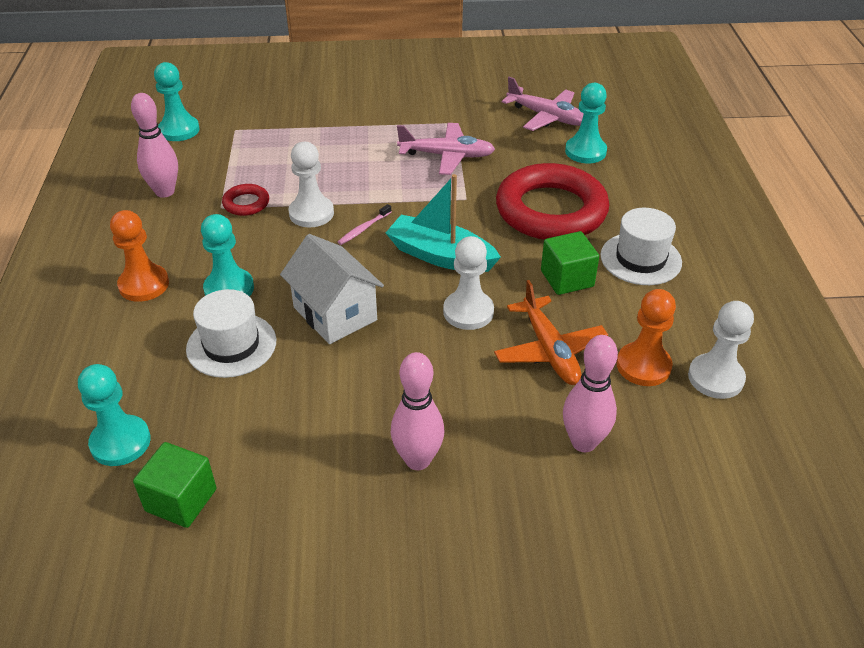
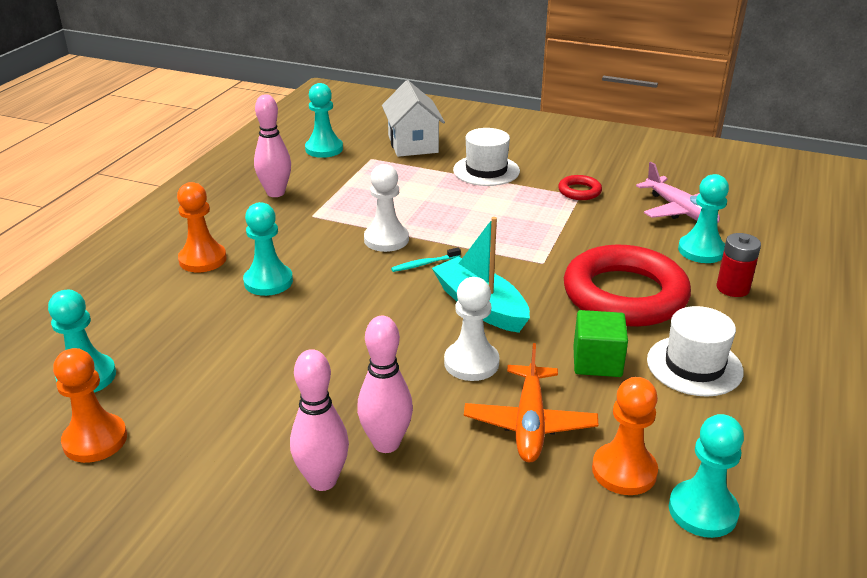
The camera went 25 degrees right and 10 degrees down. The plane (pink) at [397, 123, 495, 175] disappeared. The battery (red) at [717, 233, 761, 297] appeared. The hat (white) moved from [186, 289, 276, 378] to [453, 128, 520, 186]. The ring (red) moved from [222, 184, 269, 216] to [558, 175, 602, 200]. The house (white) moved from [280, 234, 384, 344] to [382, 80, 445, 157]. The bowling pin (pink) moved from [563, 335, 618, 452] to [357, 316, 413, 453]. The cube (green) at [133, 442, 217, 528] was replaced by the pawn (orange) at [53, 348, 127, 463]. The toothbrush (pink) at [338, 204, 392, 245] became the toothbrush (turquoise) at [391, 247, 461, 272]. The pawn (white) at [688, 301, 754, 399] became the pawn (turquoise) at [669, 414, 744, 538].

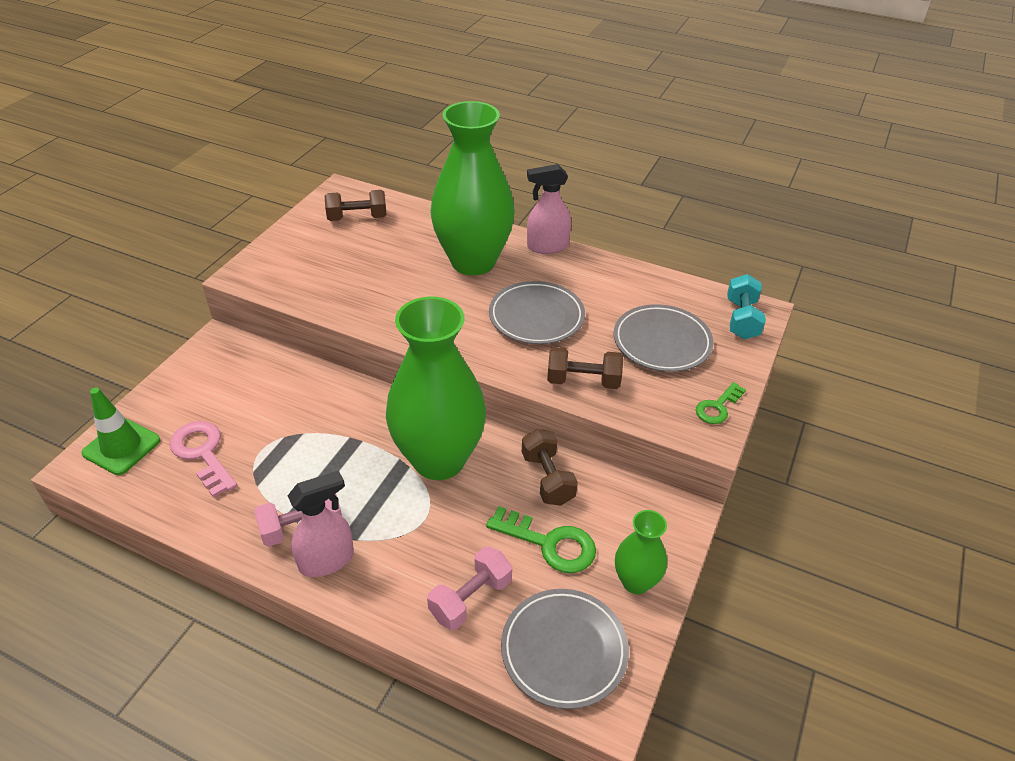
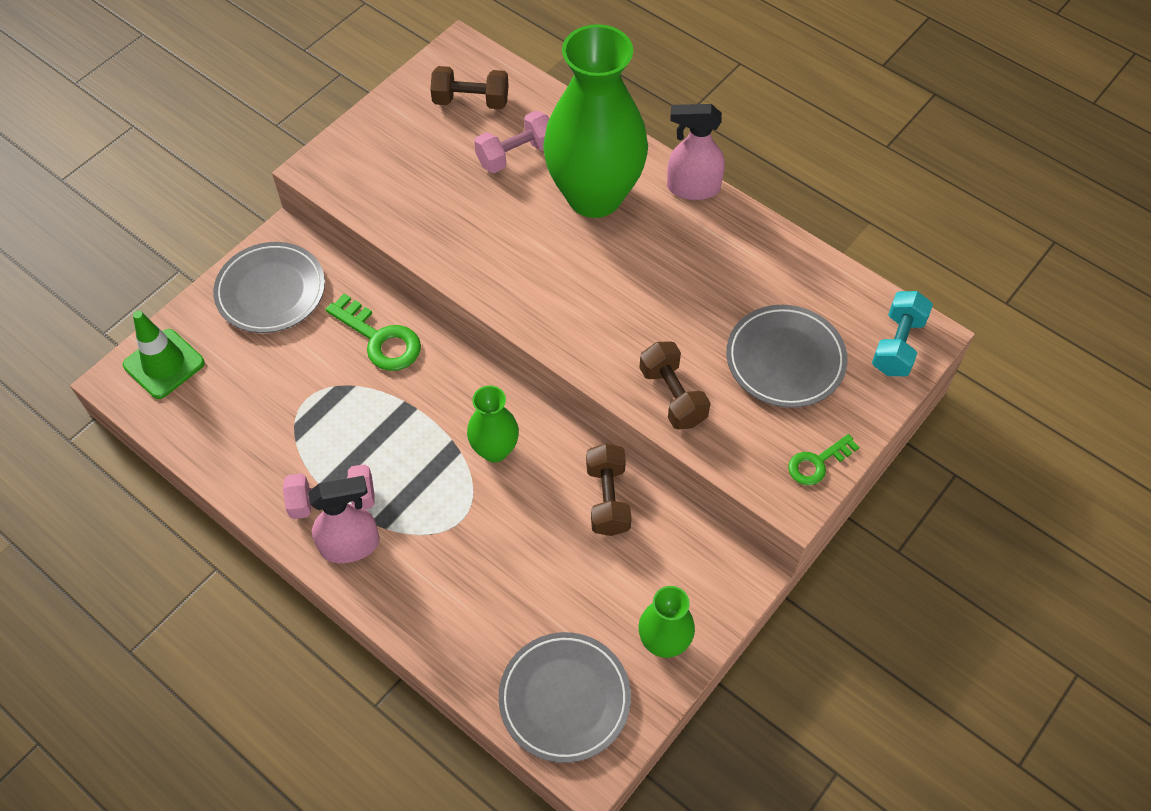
The camera went 15 degrees right and 15 degrees up. The key (pink) at [170, 421, 237, 498] disappeared. The dumbbell (pink) moved from [427, 547, 512, 630] to [474, 111, 549, 173]. The key (green) moved from [486, 506, 596, 573] to [326, 293, 421, 371]. The plate (grey) moved from [489, 281, 585, 344] to [213, 242, 325, 333]. The dumbbell (brown) at [547, 347, 623, 389] turned 45 degrees clockwise. The vase (green) at [386, 297, 486, 480] changed to 0.47 times the size.

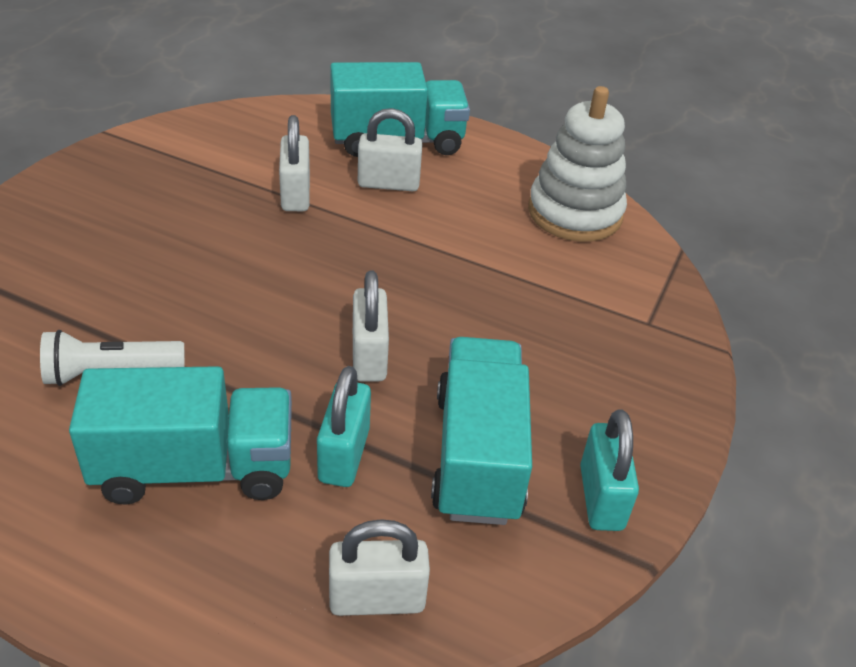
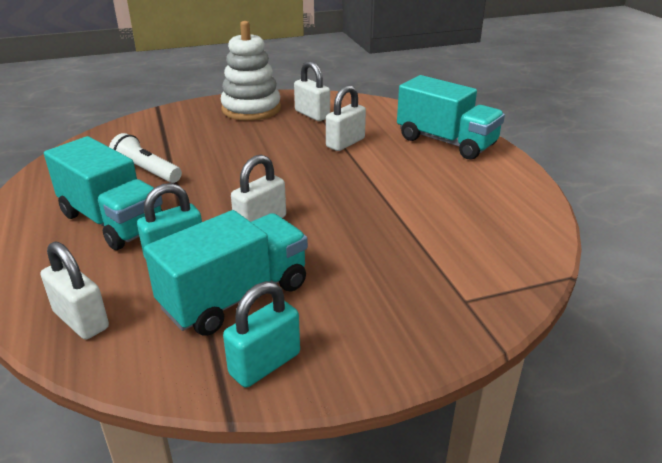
The camera went 50 degrees right and 10 degrees down. The padlock (white) moved from [358, 108, 422, 191] to [294, 61, 330, 121]. The stacking toy (white) moved from [528, 86, 627, 242] to [221, 21, 281, 121].

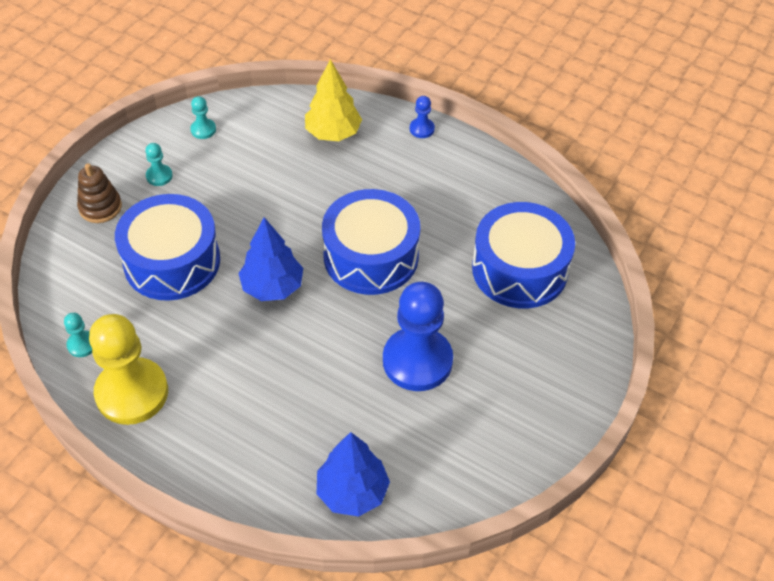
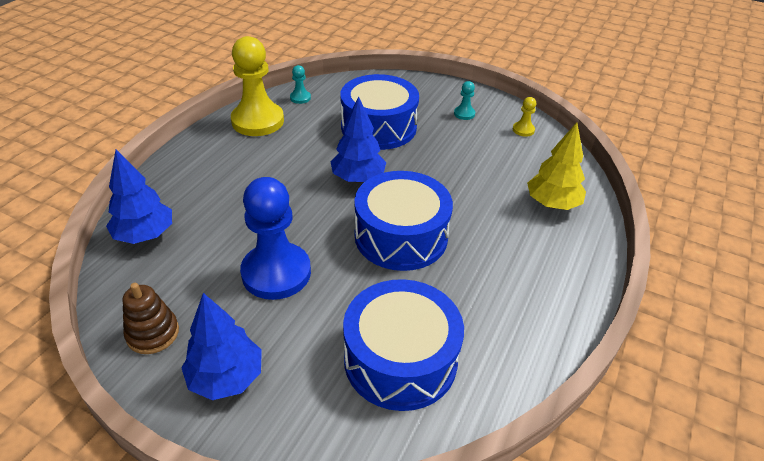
The camera went 85 degrees right and 10 degrees down. The pawn (blue) at [410, 96, 435, 138] disappeared. The tree (blue) at [181, 293, 262, 400] appeared. The stacking toy (brown) moved from [77, 163, 122, 223] to [122, 283, 179, 354]. The pawn (turquoise) at [190, 96, 216, 139] became the pawn (yellow) at [513, 97, 536, 137].

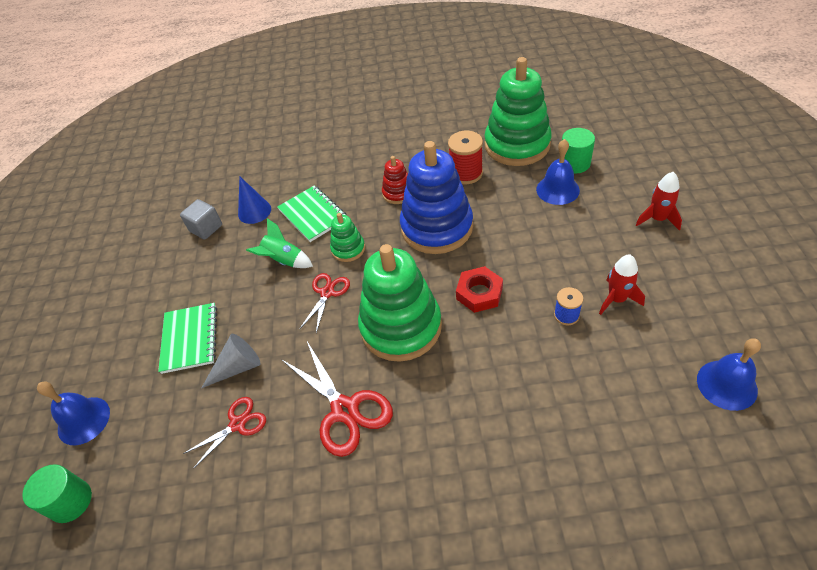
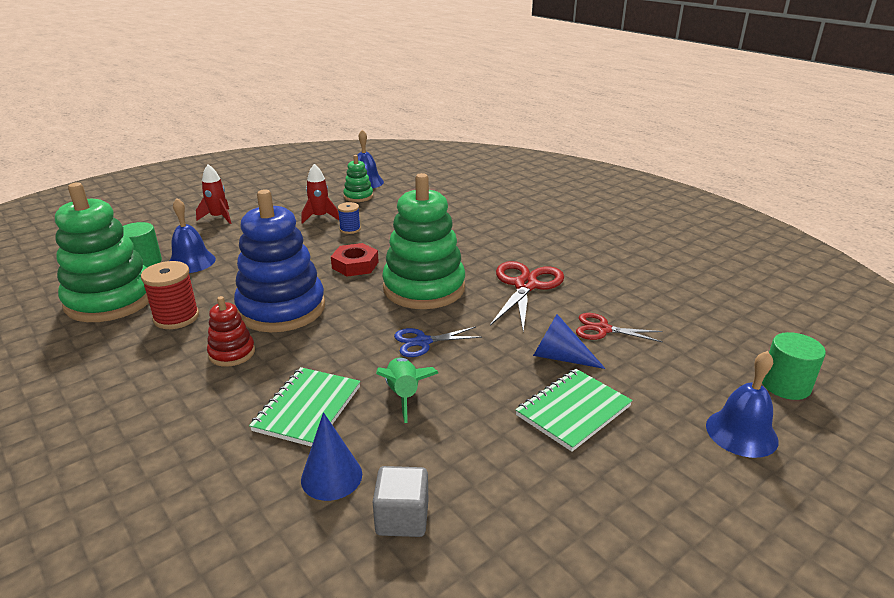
The camera went 130 degrees left and 20 degrees down. The stacking toy (green) moved from [330, 213, 365, 262] to [343, 155, 373, 202]. The cone (grey) at [202, 334, 261, 388] became the cone (blue) at [533, 314, 606, 369]. The scissors (red) at [300, 273, 350, 333] became the scissors (blue) at [394, 327, 482, 357].

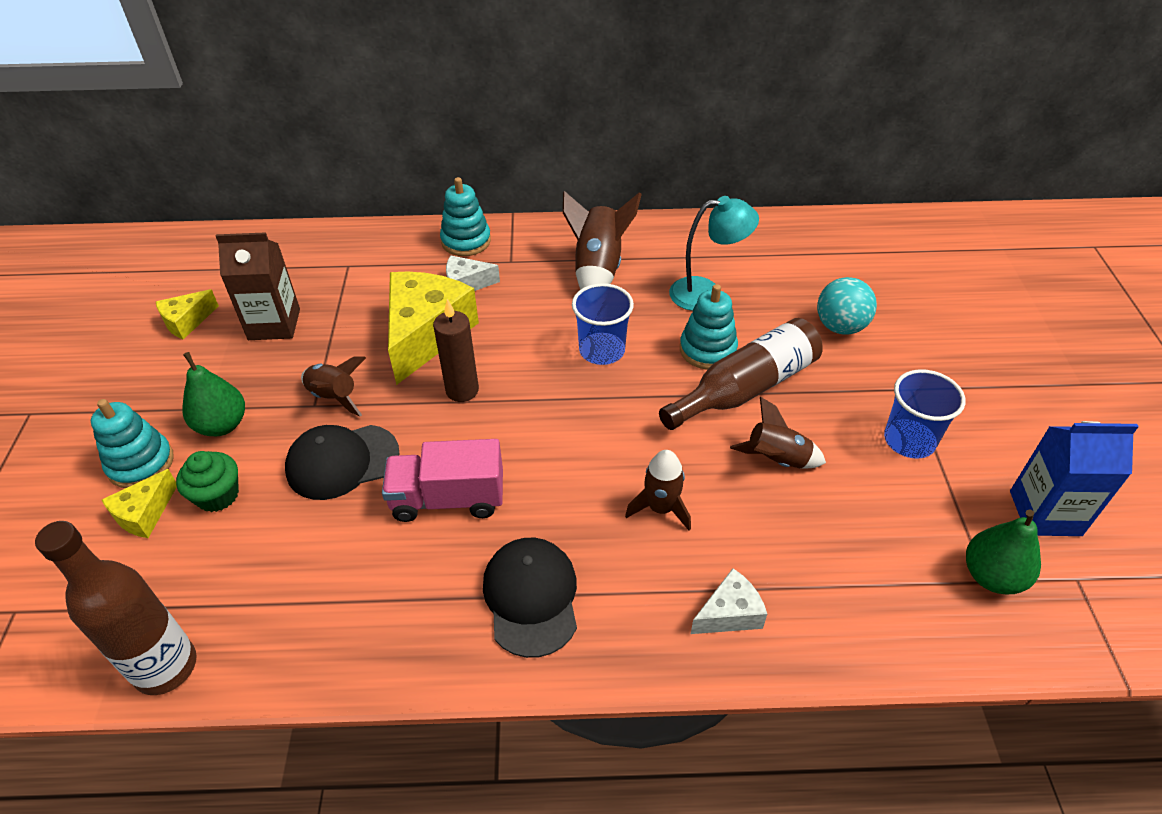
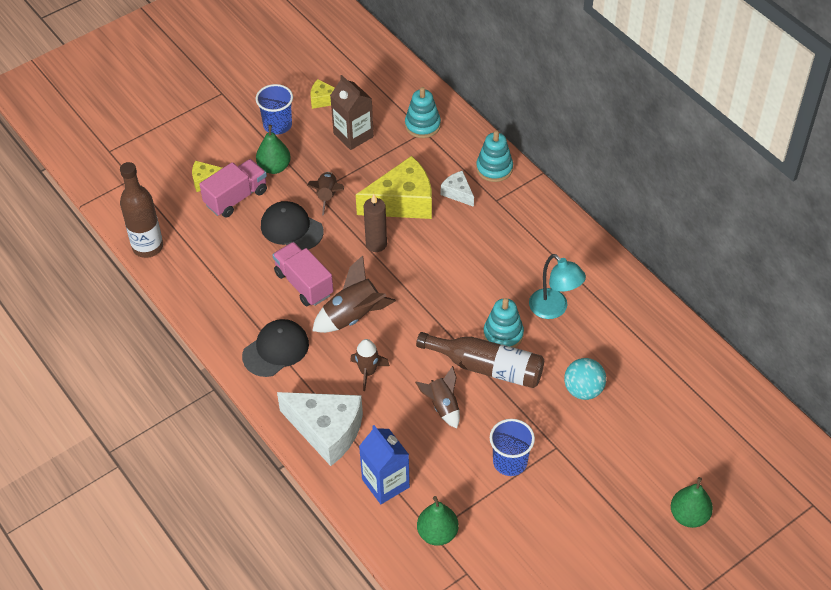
The camera went 55 degrees right and 5 degrees up. The pear (green) at [671, 477, 713, 528] appeared. The stacking toy (turquoise) moved from [91, 399, 174, 488] to [405, 87, 441, 138]. The rocket (brown) moved from [563, 191, 642, 290] to [312, 255, 396, 333]. The cup (blue) moved from [572, 283, 634, 365] to [256, 84, 293, 135]. The carton (blue) moved from [1010, 421, 1139, 536] to [359, 425, 410, 504]. The cupcake (green) at [176, 451, 239, 512] was replaced by the truck (pink) at [199, 159, 267, 218]. The cheese (white) at [691, 568, 767, 634] changed to 2.04 times the size.

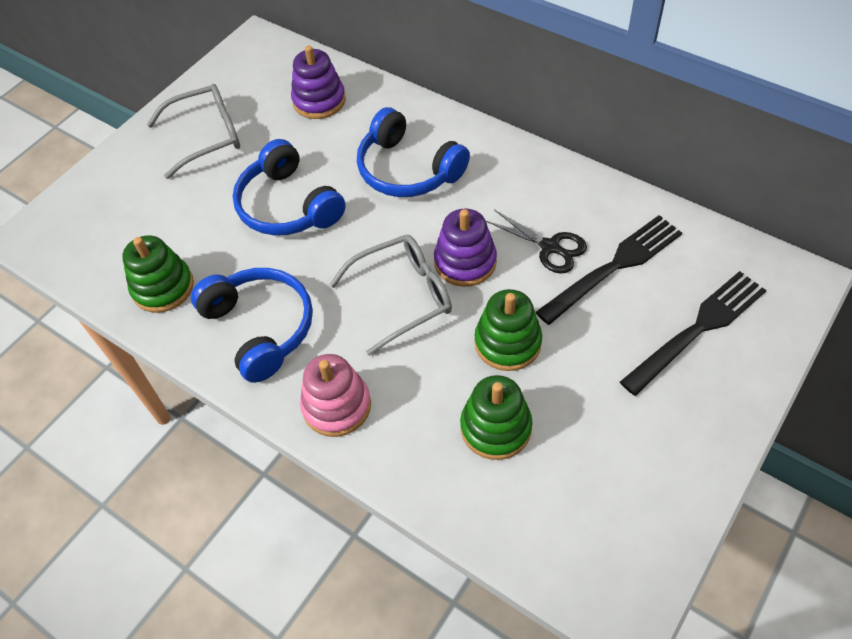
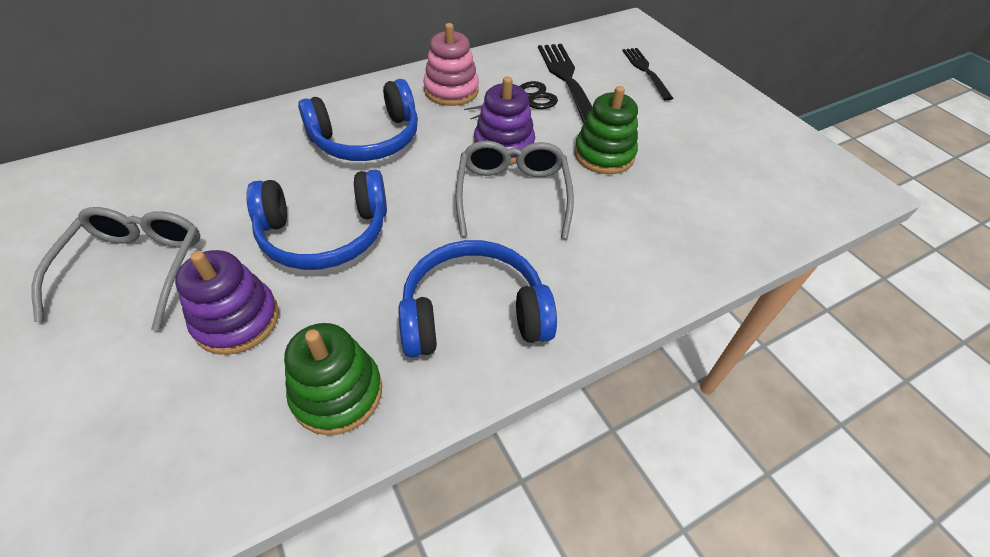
The camera went 70 degrees left and 5 degrees down. The stacking toy (green) at [460, 375, 533, 460] disappeared. The stacking toy (purple) moved from [291, 46, 346, 119] to [175, 250, 279, 355]. The stacking toy (pink) moved from [300, 354, 371, 437] to [423, 23, 479, 106]. The fork (black) at [620, 271, 766, 396] changed to 0.65 times the size.

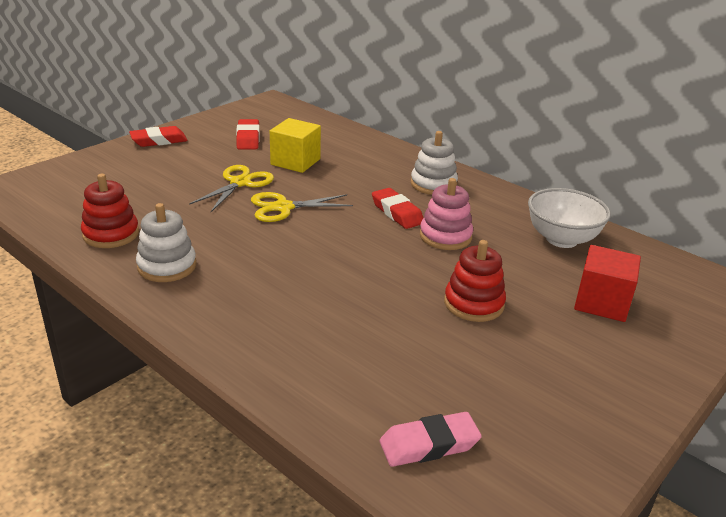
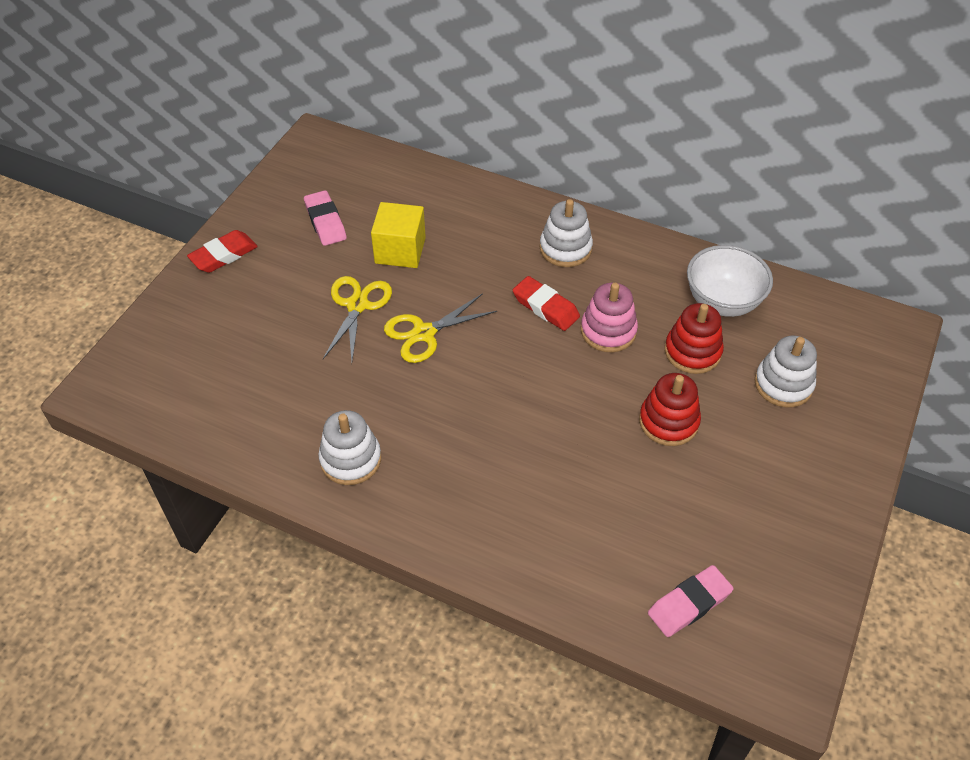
The camera went 15 degrees left and 20 degrees up. The stacking toy (red) moved from [81, 174, 139, 248] to [665, 303, 724, 374]. The cube (red) at [574, 245, 641, 322] was replaced by the stacking toy (white) at [755, 336, 817, 407]. The eraser (red) at [236, 119, 260, 149] became the eraser (pink) at [304, 190, 347, 246].

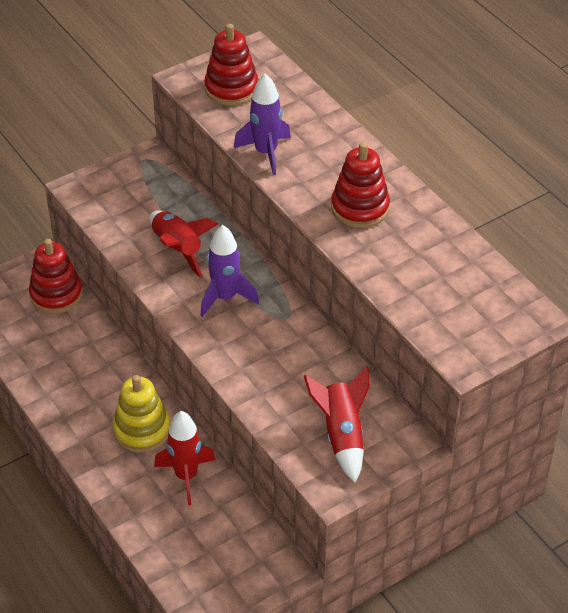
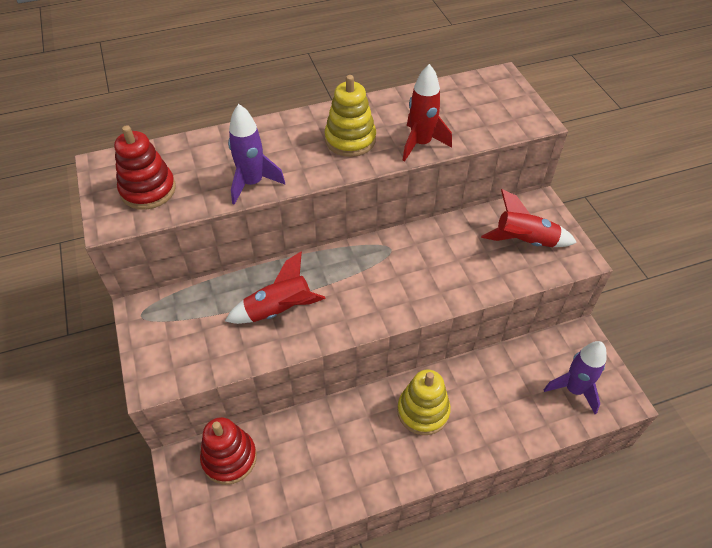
The camera went 75 degrees left and 5 degrees up. The rocket (red) moved from [154, 411, 216, 505] to [403, 64, 452, 161]. The rocket (purple) moved from [200, 225, 259, 317] to [544, 341, 607, 414]. The stacking toy (red) at [331, 142, 390, 228] became the stacking toy (yellow) at [324, 75, 376, 157].

